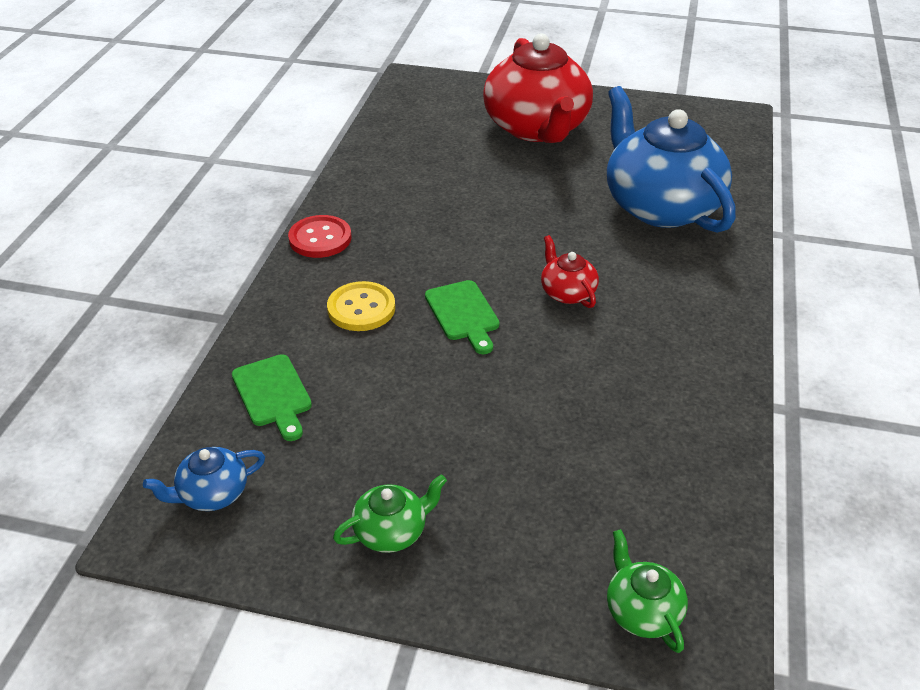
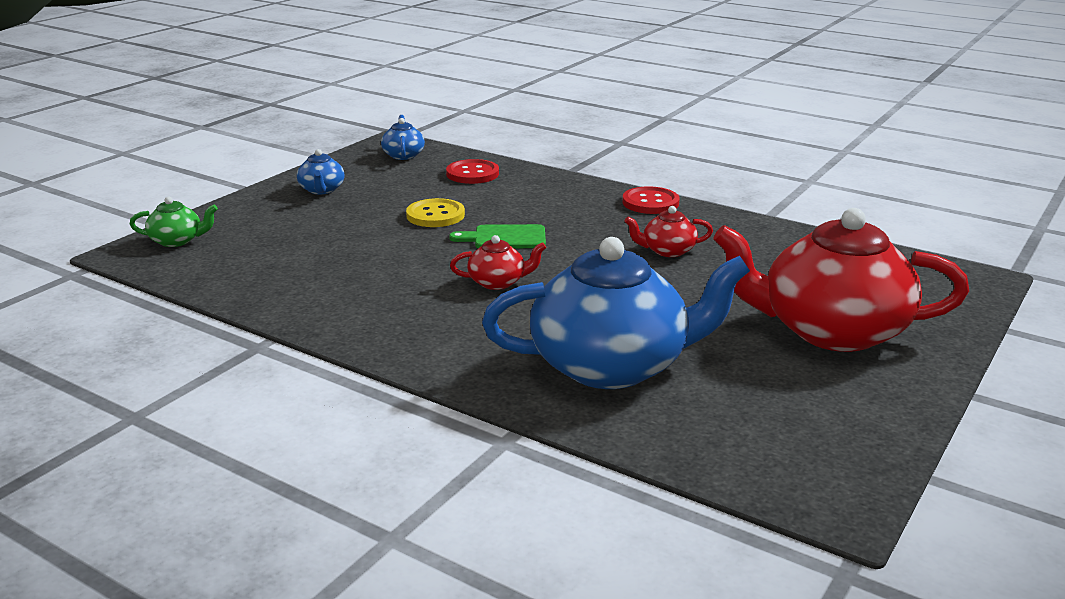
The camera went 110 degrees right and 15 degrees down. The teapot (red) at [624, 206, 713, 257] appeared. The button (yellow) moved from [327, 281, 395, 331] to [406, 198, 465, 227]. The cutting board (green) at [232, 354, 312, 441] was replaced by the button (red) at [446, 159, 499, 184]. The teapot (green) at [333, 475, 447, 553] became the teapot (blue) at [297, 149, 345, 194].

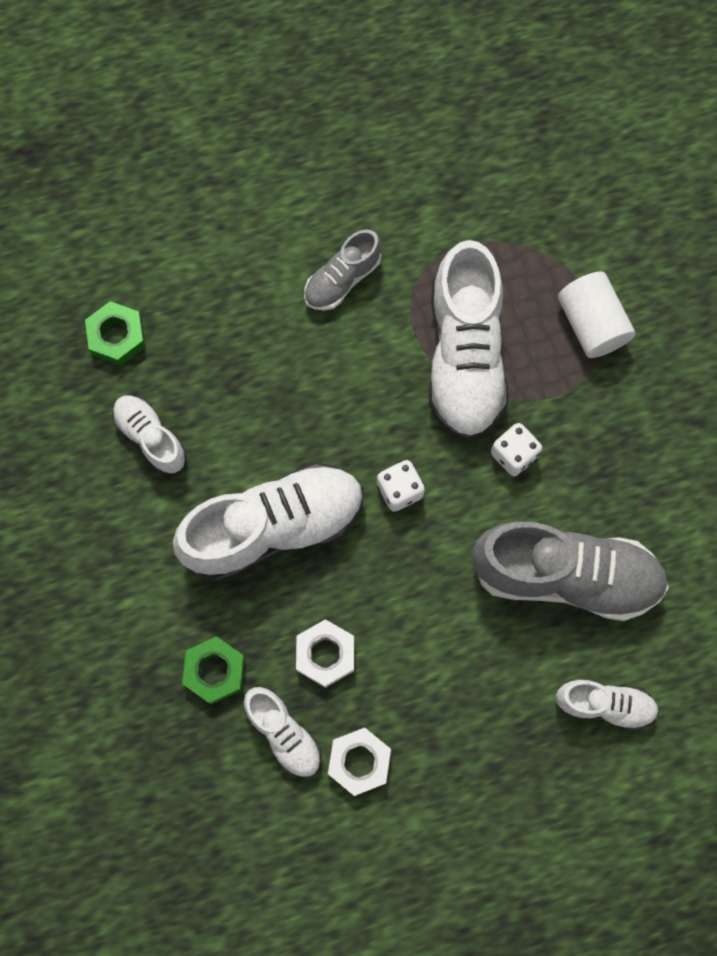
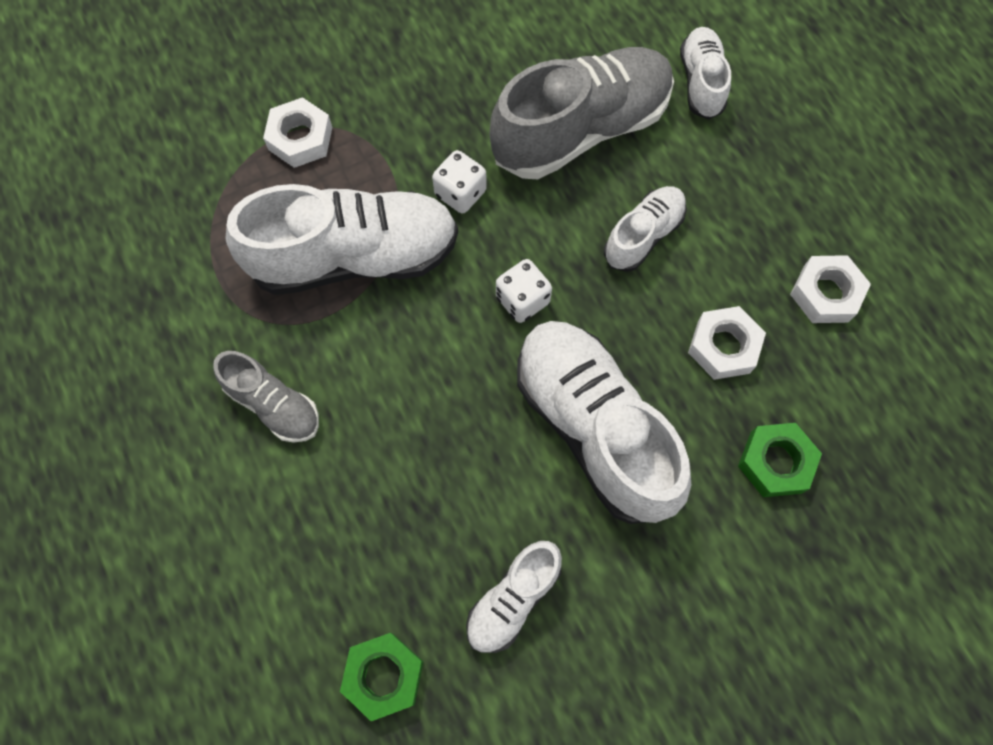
The camera went 100 degrees left and 5 degrees down. The shoe (white) moved from [244, 687, 321, 778] to [604, 186, 687, 272]. The cylinder (white) at [558, 271, 635, 358] was replaced by the nut (white) at [263, 97, 332, 168]. The shoe (grey) at [472, 521, 668, 621] turned 60 degrees clockwise.

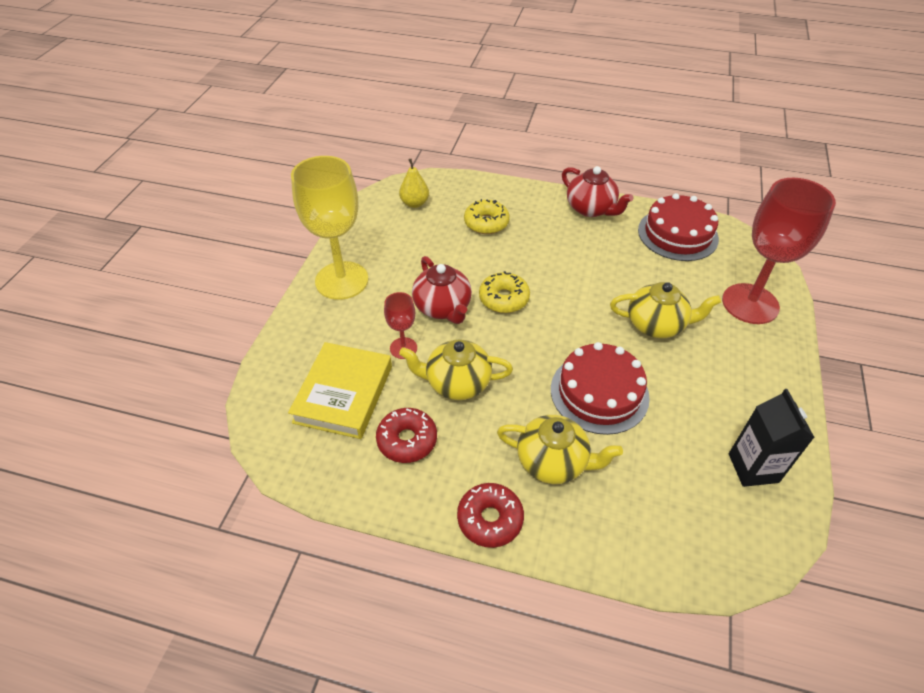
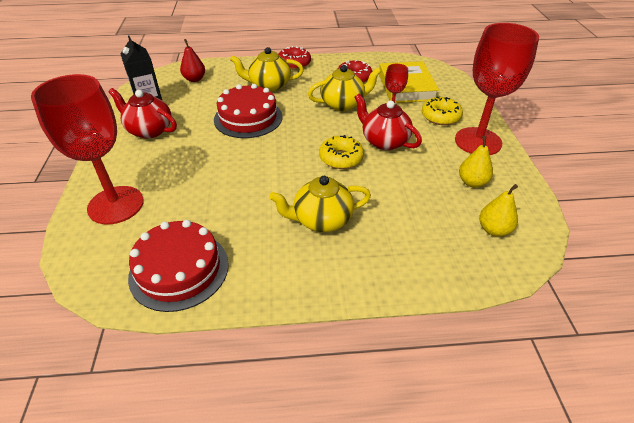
The camera went 160 degrees right and 5 degrees down. The pear (red) at [180, 39, 205, 82] appeared. The pear (yellow) at [459, 136, 493, 187] appeared. The donut (yellow) moved from [464, 199, 510, 234] to [422, 97, 463, 125]. The teapot (red) moved from [562, 166, 634, 217] to [108, 88, 177, 138]. The teapot (yellow) moved from [610, 282, 721, 338] to [269, 176, 371, 232]. The goblet (yellow) at [291, 156, 368, 300] became the goblet (red) at [455, 23, 539, 155].

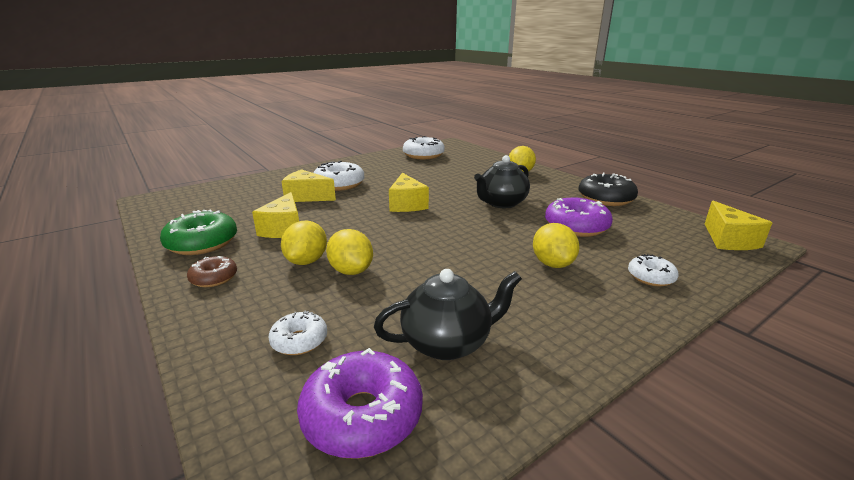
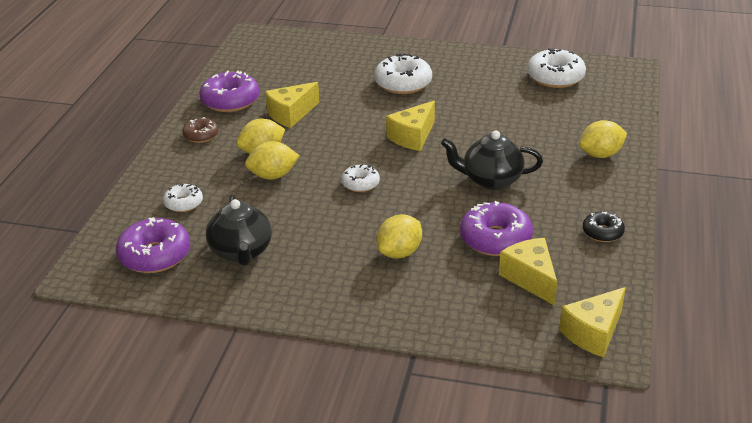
The camera went 50 degrees right and 10 degrees up. The cheese (yellow) moved from [281, 169, 336, 202] to [499, 238, 557, 306]. The donut (white) moved from [628, 254, 679, 286] to [341, 164, 380, 192]. The donut (green) at [160, 210, 237, 255] became the donut (purple) at [199, 71, 259, 112]. The lemon (yellow) at [326, 229, 373, 275] turned 60 degrees clockwise. The teapot (black) at [374, 269, 522, 360] turned 45 degrees clockwise. The donut (black) at [578, 173, 638, 206] changed to 0.57 times the size.

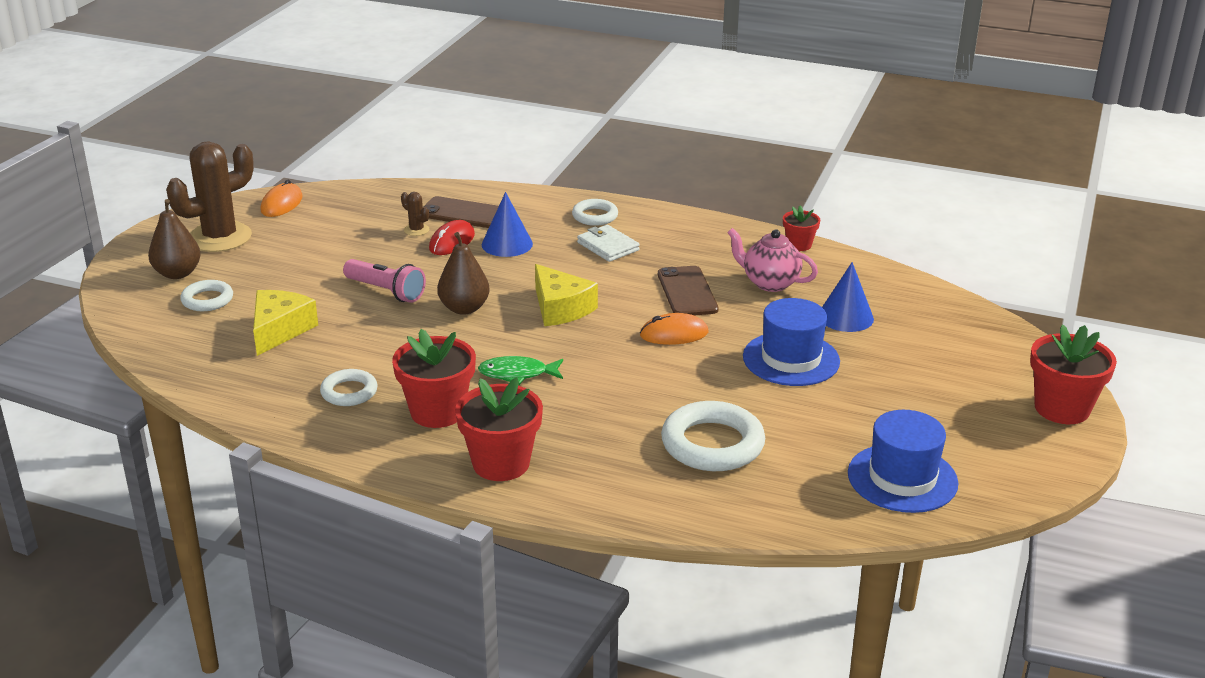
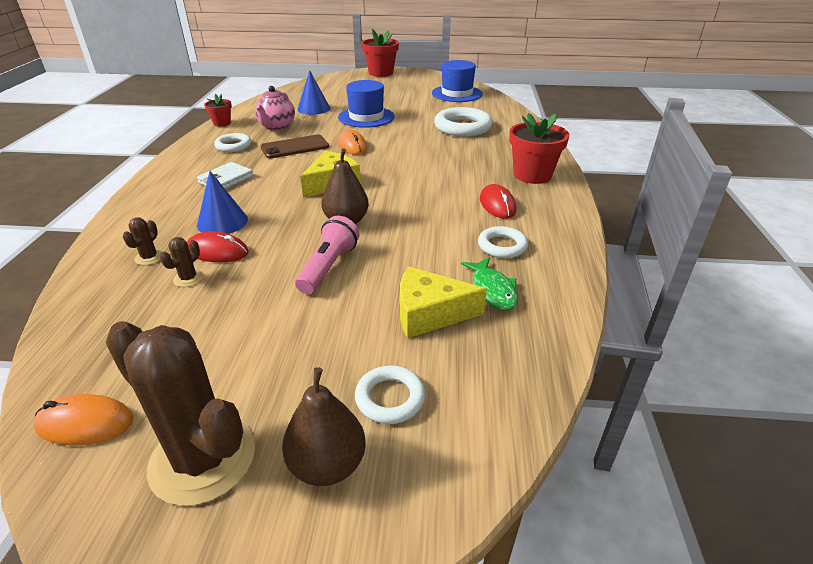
The camera went 105 degrees left and 5 degrees up. The fish (green) moved from [478, 356, 563, 385] to [461, 257, 518, 310]. The ring (white) moved from [572, 199, 618, 226] to [214, 133, 251, 152]. The flower pot (red) at [392, 329, 476, 428] was replaced by the mouse (red) at [480, 184, 516, 219]. The phone (brown) at [424, 196, 499, 228] was replaced by the cactus (brown) at [123, 217, 163, 265].

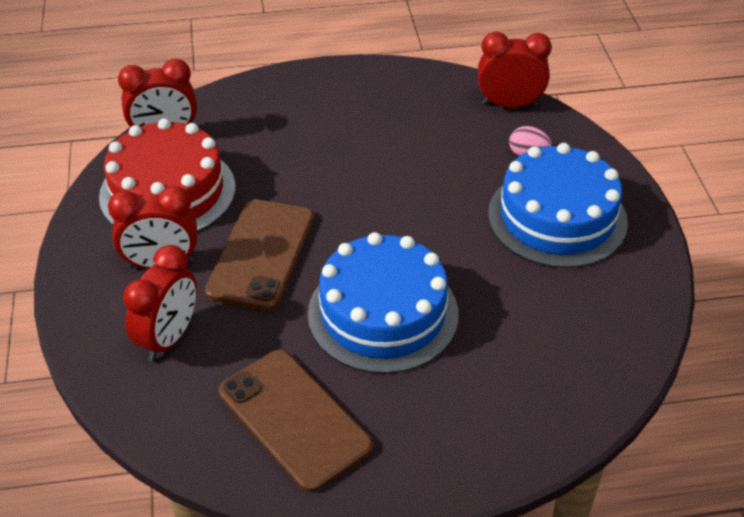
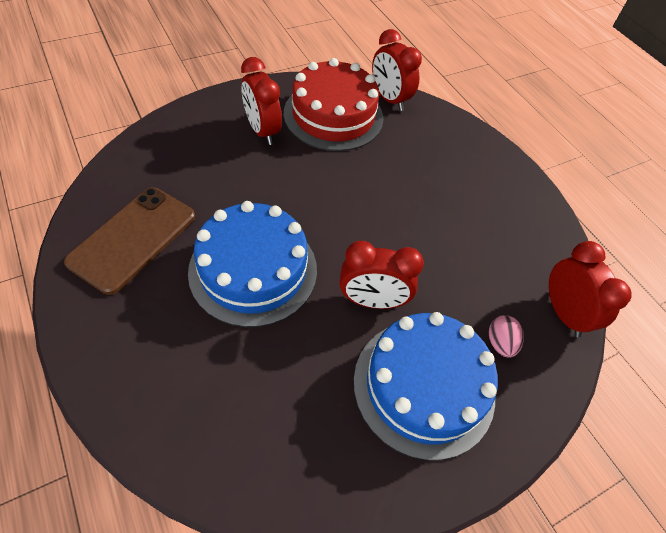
The camera went 65 degrees right and 10 degrees up. The phone (brown) at [205, 199, 314, 311] disappeared. The clock (red) moved from [123, 245, 197, 361] to [340, 241, 424, 309].

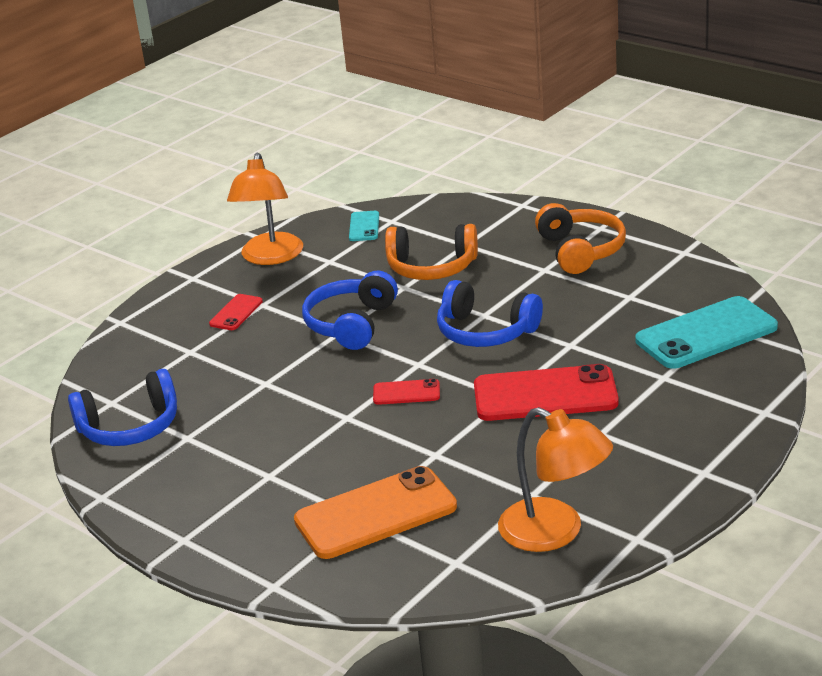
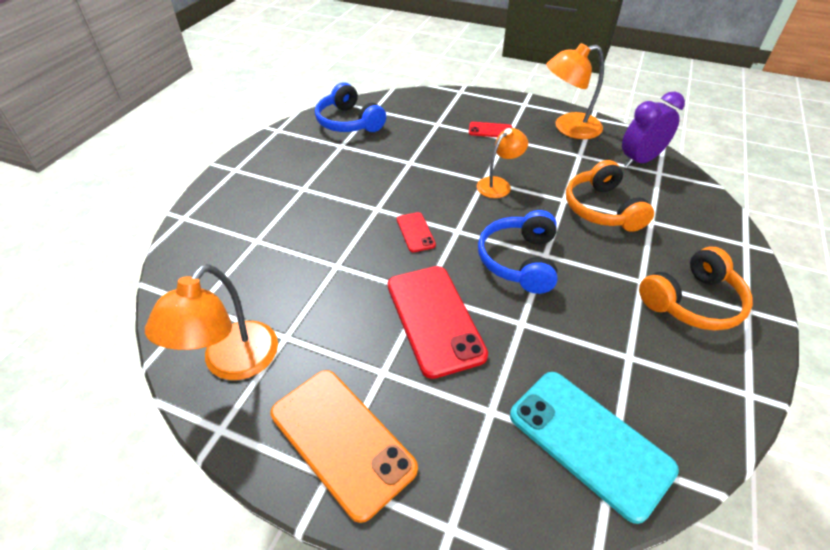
The camera went 70 degrees right and 15 degrees up. The phone (orange) moved from [294, 466, 457, 559] to [271, 370, 418, 523]. The headphones (blue) at [302, 271, 398, 350] was replaced by the lamp (orange) at [477, 128, 528, 198]. The phone (turquoise) at [349, 211, 379, 241] was replaced by the clock (purple) at [622, 92, 685, 168].

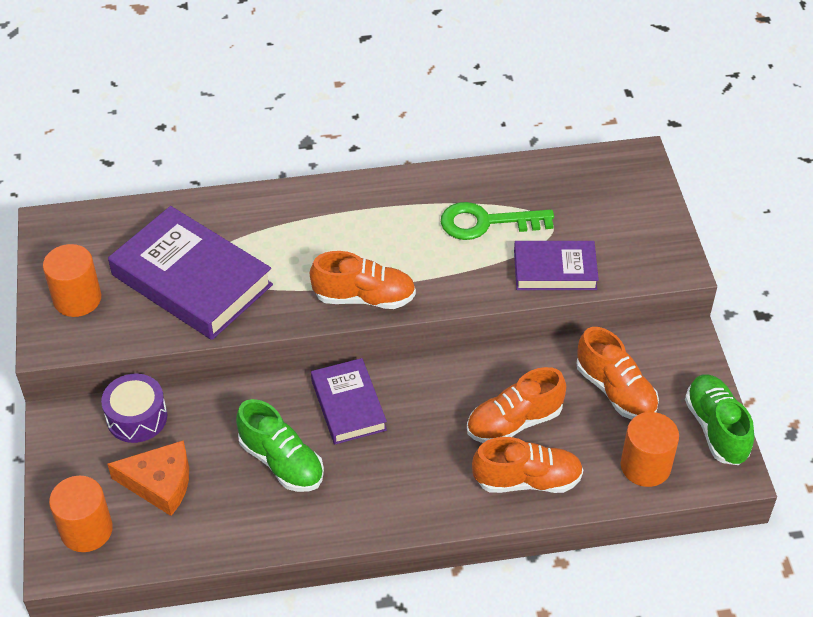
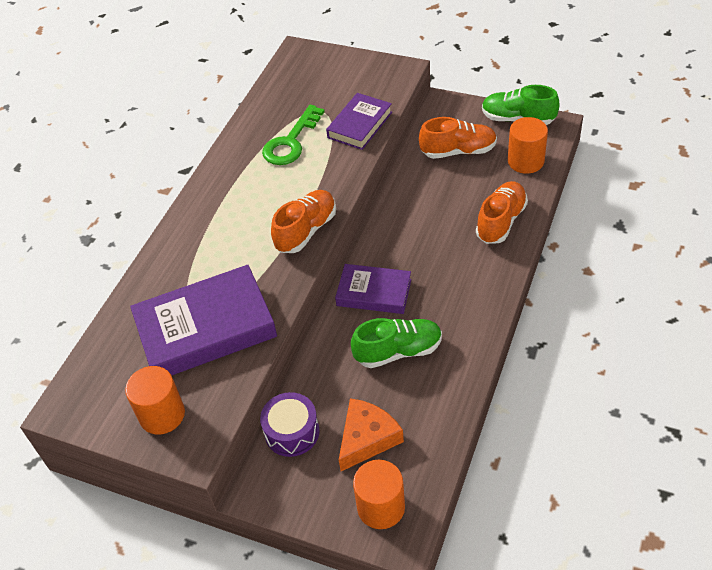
The camera went 55 degrees left and 0 degrees up. The shoe (orange) at [467, 367, 566, 443] disappeared.

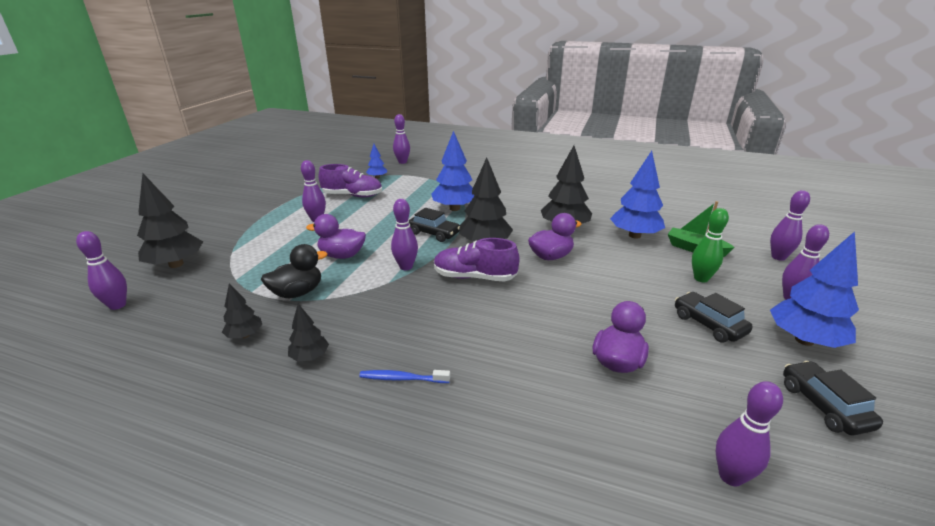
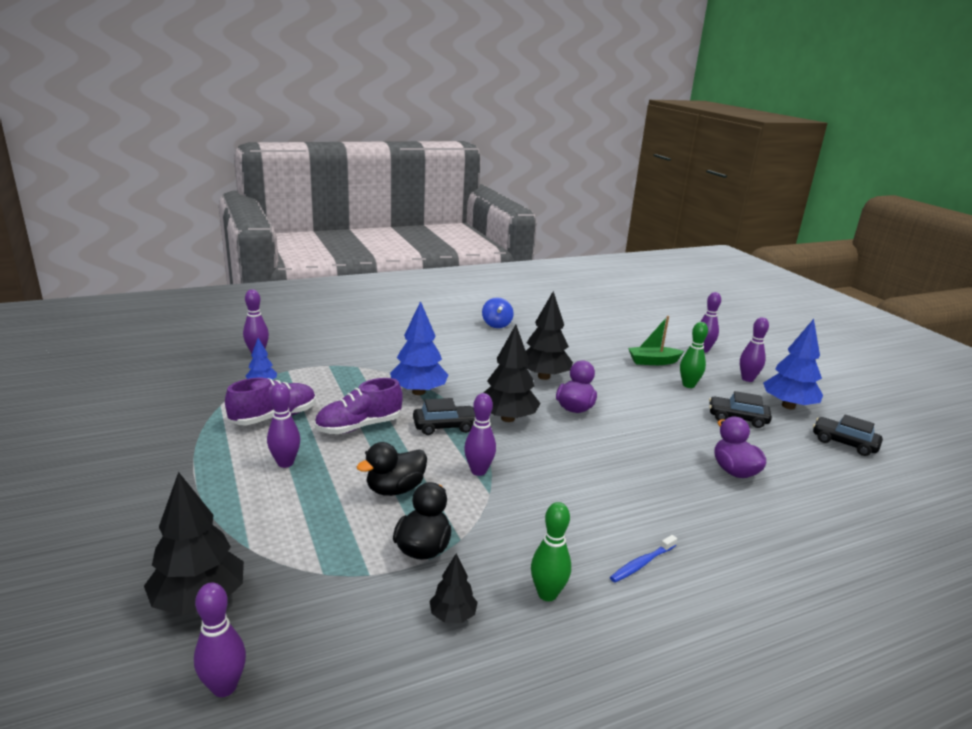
The camera went 45 degrees left and 5 degrees down. The tree (blue) at [610, 151, 665, 239] disappeared. The bowling pin (purple) at [716, 381, 783, 486] disappeared. The spinning top (blue) at [482, 297, 514, 328] appeared. The shoe (purple) moved from [434, 238, 520, 282] to [315, 378, 403, 434]. The tree (black) at [288, 304, 329, 362] was replaced by the bowling pin (green) at [531, 502, 571, 601]. The duck (purple) at [306, 214, 366, 259] became the duck (black) at [356, 442, 427, 496].

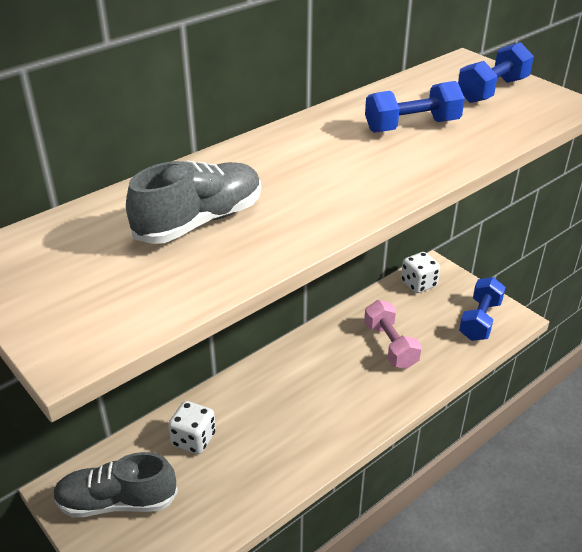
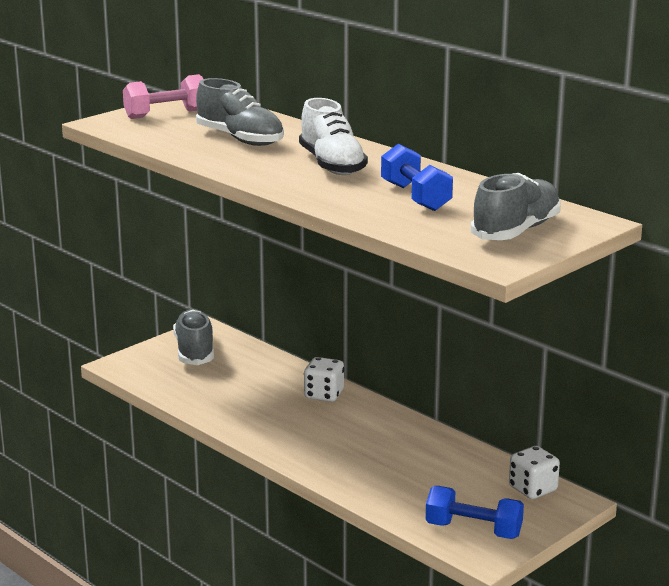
The camera went 85 degrees right and 15 degrees down. The shoe (white) at [299, 98, 368, 175] appeared. The dice (white) moved from [168, 401, 216, 454] to [304, 357, 344, 402]. The dumbbell (pink) moved from [364, 300, 422, 369] to [123, 74, 203, 119]. The dumbbell (blue) at [458, 42, 534, 103] was replaced by the shoe (grey) at [471, 173, 561, 240].

